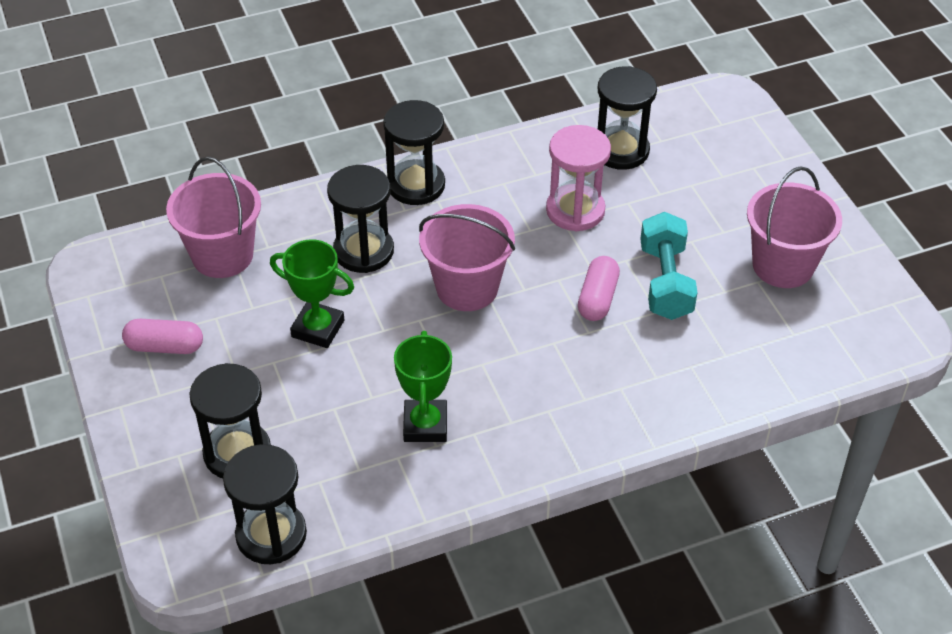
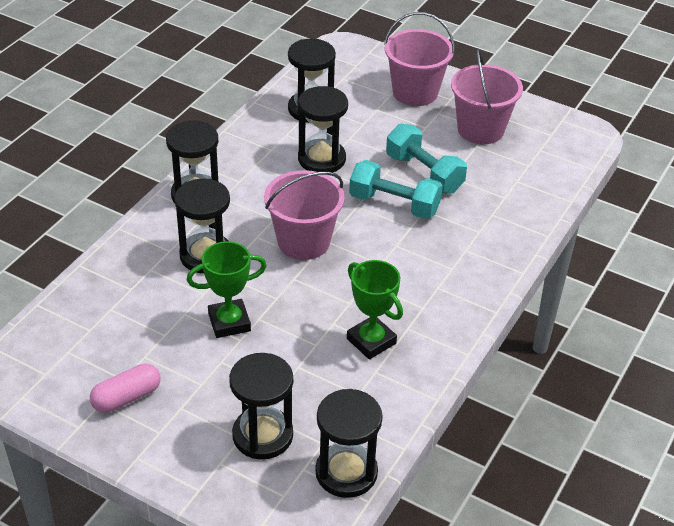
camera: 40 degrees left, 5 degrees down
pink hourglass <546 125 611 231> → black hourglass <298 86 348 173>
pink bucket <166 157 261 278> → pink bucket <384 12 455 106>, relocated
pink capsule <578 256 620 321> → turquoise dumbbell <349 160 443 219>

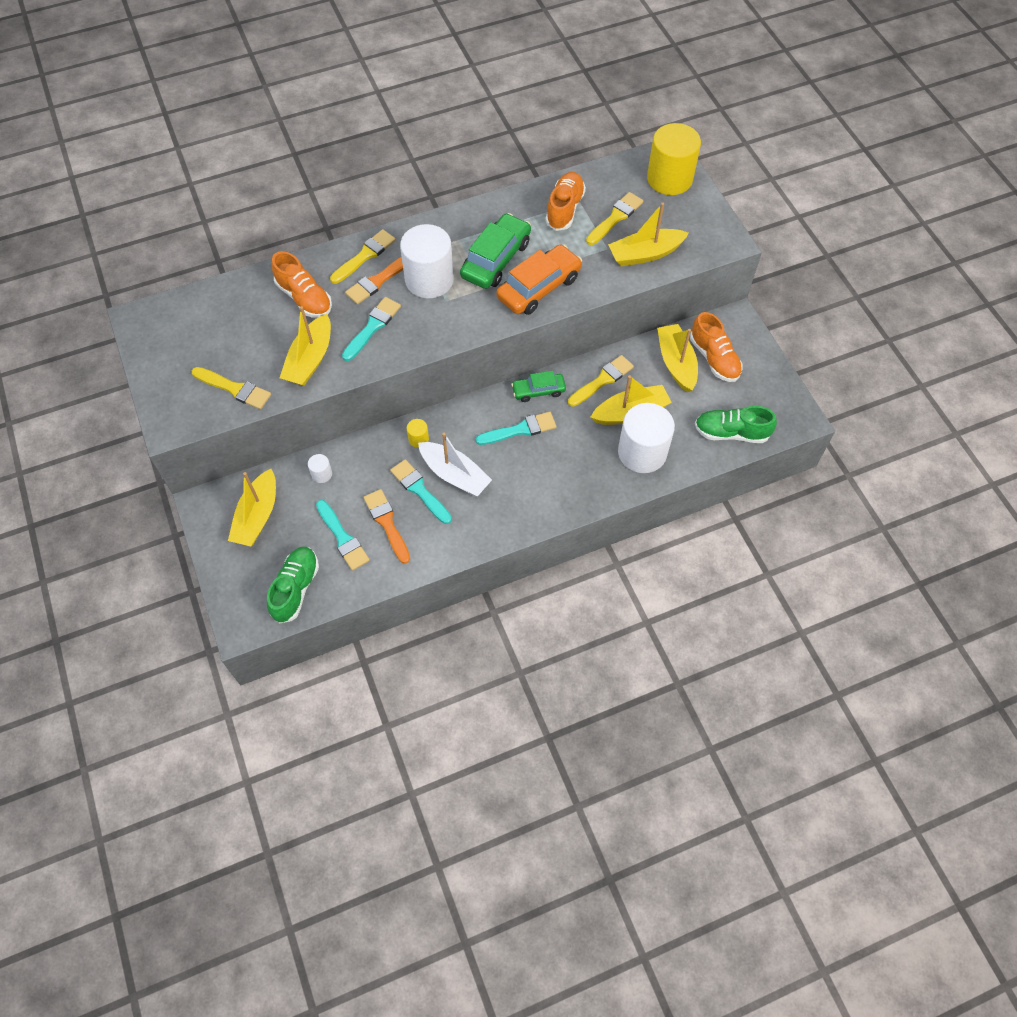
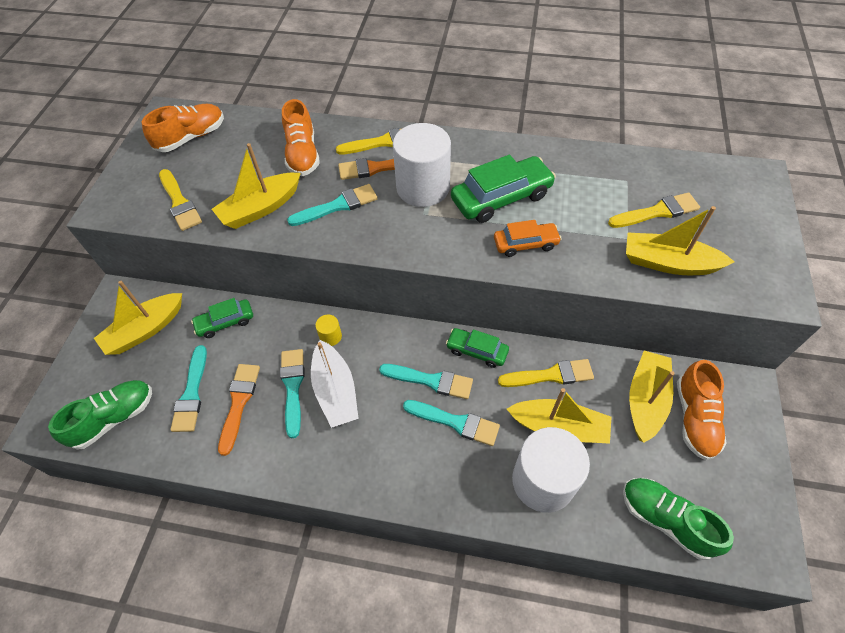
camera: 35 degrees right, 5 degrees down
yellow cylinder <647 123 701 195> → -
orange shoe <546 172 586 231> → orange shoe <142 104 224 152>, relocated
orange car <496 244 582 315> → orange car <494 220 562 257>, x0.59
white cylinder <308 454 332 483> → green car <191 298 253 338>
- → turquoise brush <403 400 500 446>

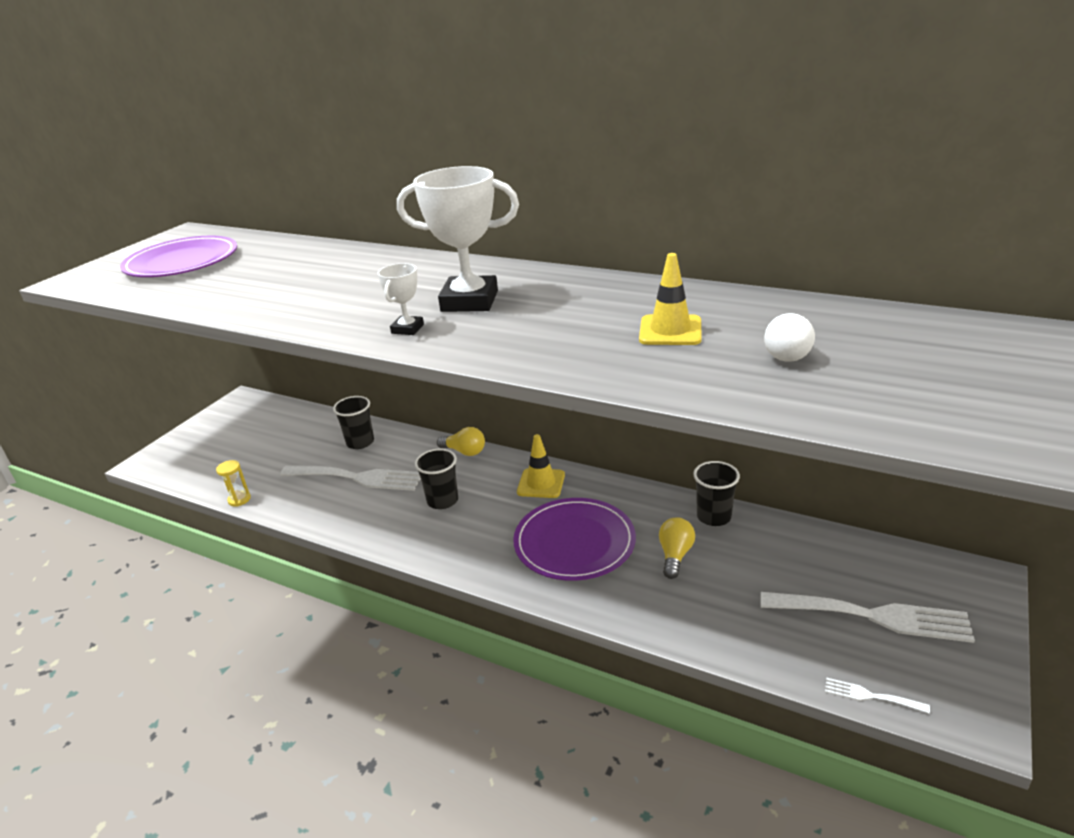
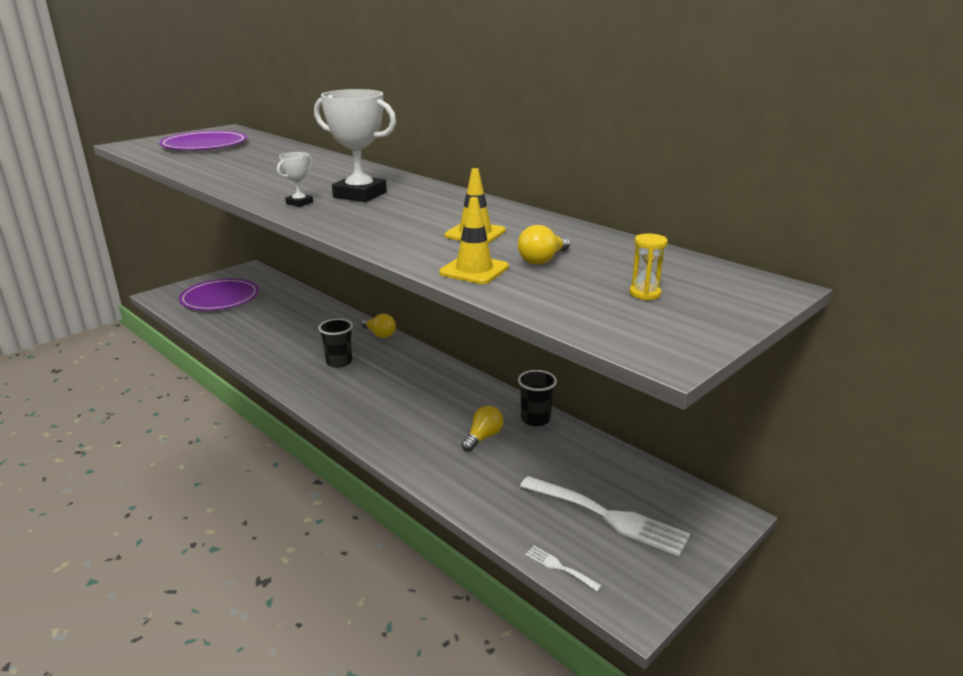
camera: 15 degrees right, 5 degrees down
white light bulb <764 313 815 362> → yellow light bulb <518 225 570 265>
black cup <333 396 374 449> → -
yellow traffic cone <517 434 565 498> → yellow traffic cone <439 197 509 284>, relocated
yellow hourglass <216 460 251 507> → yellow hourglass <630 233 668 300>, relocated
white fork <280 465 421 491> → -
purple plate <513 498 636 581> → purple plate <179 279 259 310>, relocated

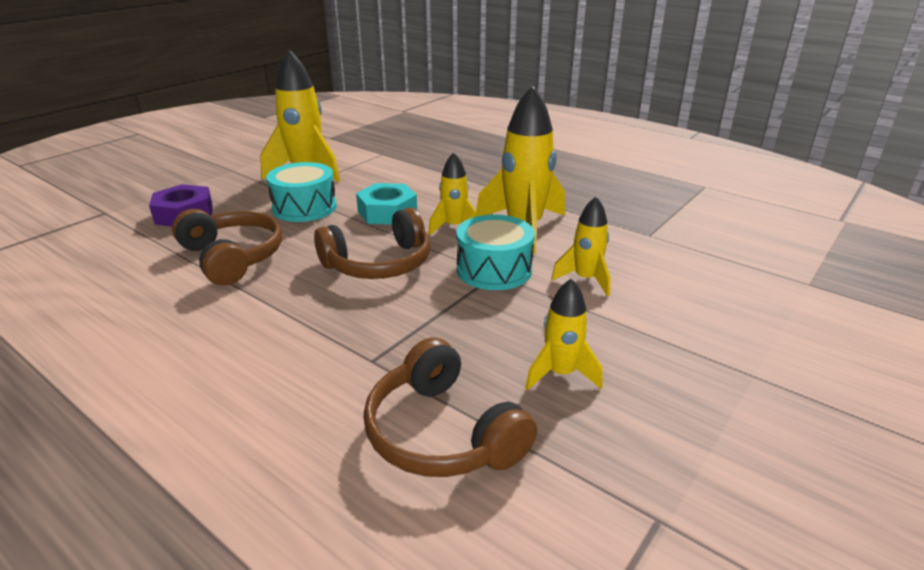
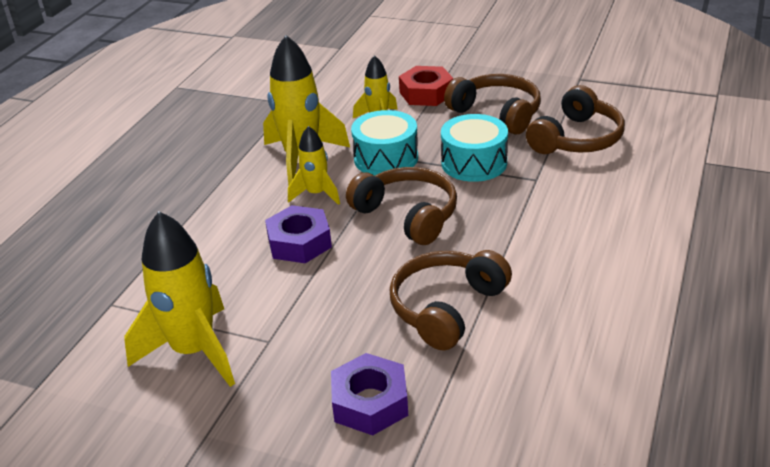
camera: 105 degrees left, 5 degrees up
turquoise drum <266 162 337 222> → turquoise drum <441 114 508 182>, relocated
turquoise nut <356 183 417 225> → purple nut <265 205 332 263>
yellow rocket <525 278 603 390> → brown headphones <444 74 541 135>
- → red nut <399 66 453 106>

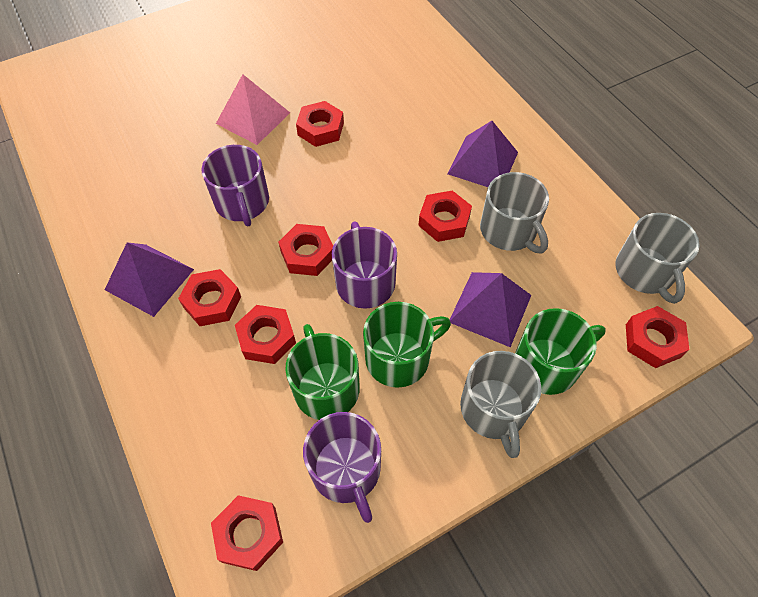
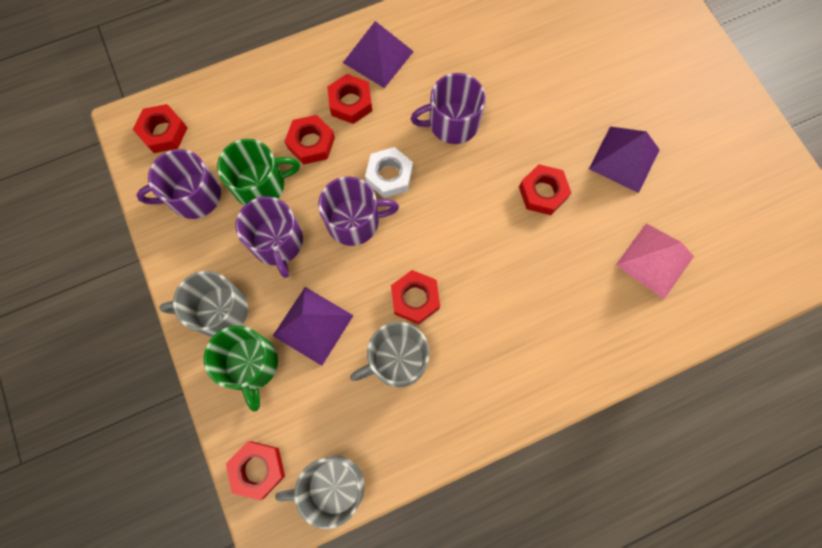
camera: 95 degrees right, 15 degrees up
pink pyramid <216 74 290 145> → pink pyramid <616 223 694 299>, relocated
purple pyramid <448 121 518 187> → purple pyramid <589 126 660 193>, relocated
red nut <278 224 333 276> → white nut <365 147 413 198>
green mug <363 302 451 388> → purple mug <235 196 303 278>

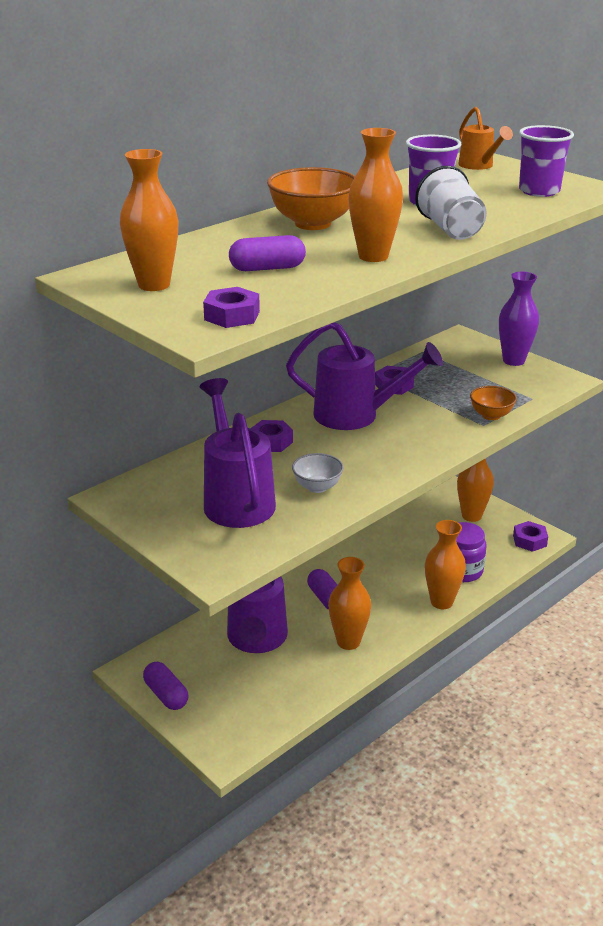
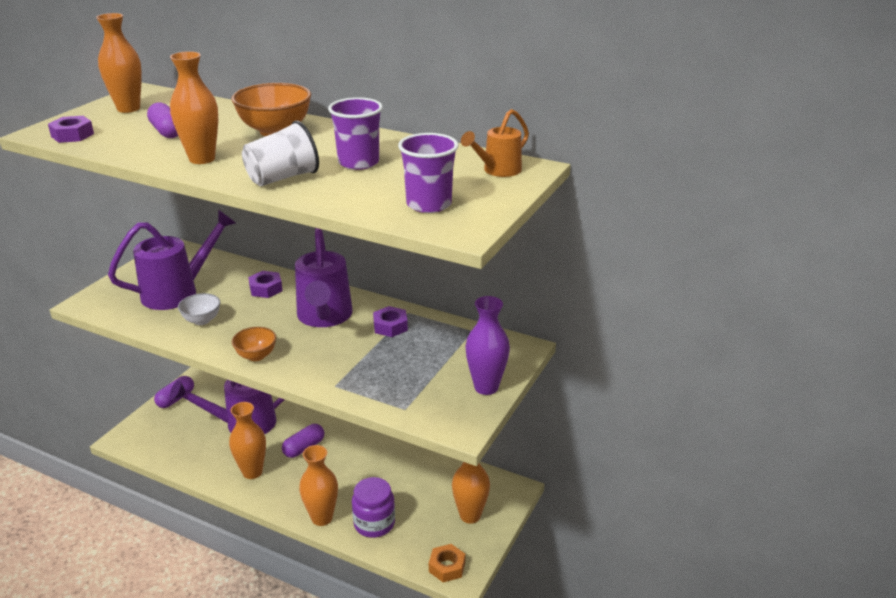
camera: 70 degrees right, 0 degrees up
orange bowl <470 386 517 420> → orange bowl <232 327 276 361>, relocated
purple nut <513 521 548 552> → orange nut <429 544 465 582>

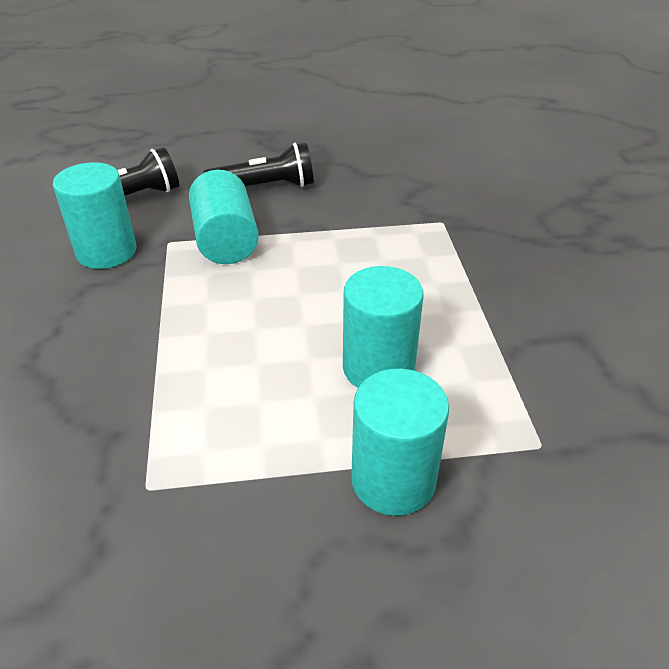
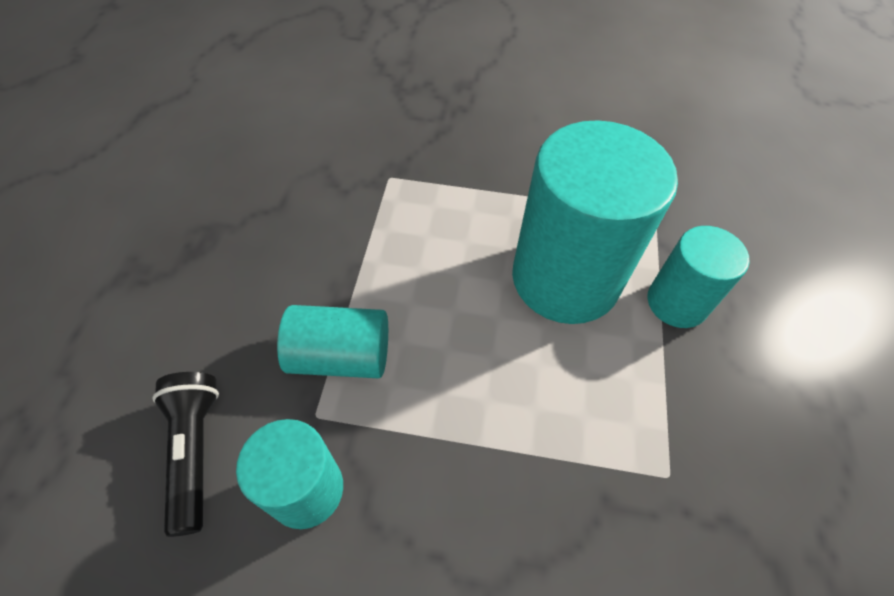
camera: 75 degrees left, 15 degrees up
black flashlight <203 143 314 187> → -
turquoise cylinder <343 266 424 388> → turquoise cylinder <512 120 678 324>, x1.84

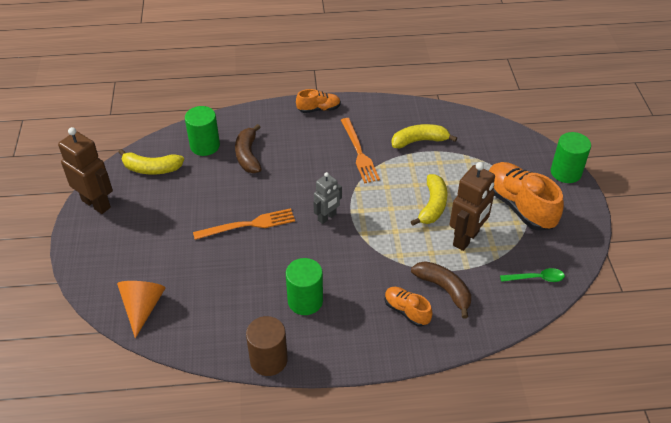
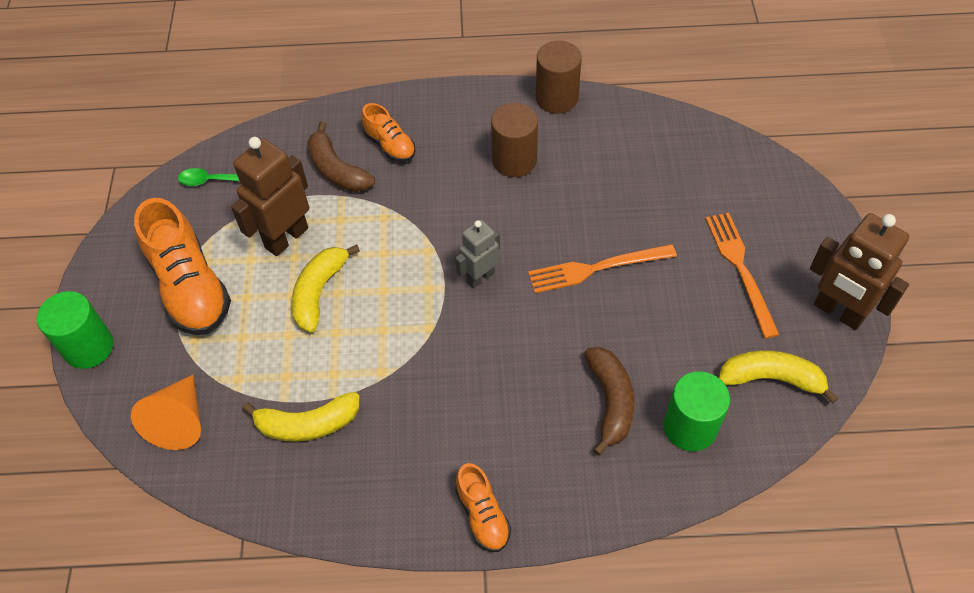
camera: 175 degrees left, 10 degrees up
orange shoe <296 89 341 113> → orange shoe <455 463 511 552>, 105 degrees counterclockwise
orange fork <341 118 380 184> → orange fork <705 213 780 339>, relocated
green cylinder <286 258 323 315> → brown cylinder <491 103 538 177>
orange cone <117 281 165 338> → orange cone <131 375 201 450>, relocated

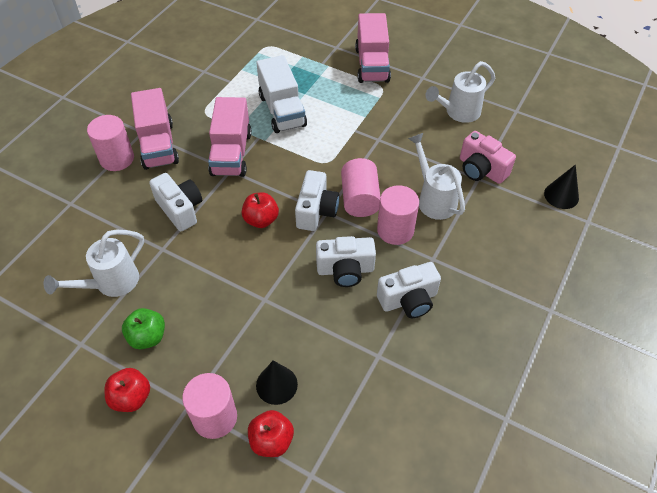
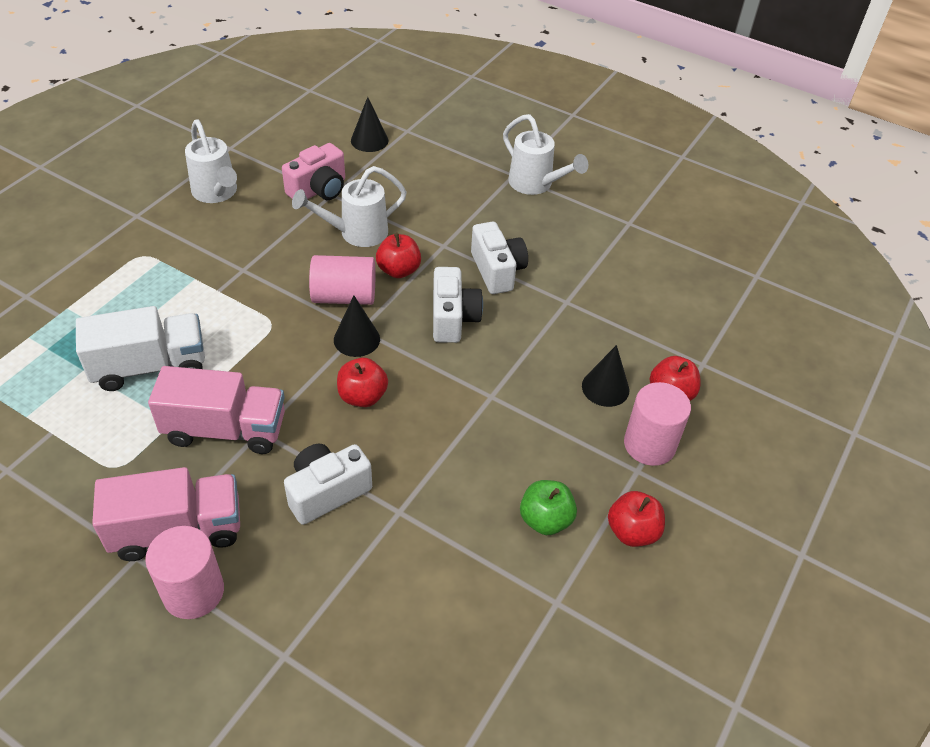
camera: 90 degrees left, 5 degrees down
pink truck <355 13 391 83> → -
white camera <295 170 339 231> → black cone <334 296 380 357>
pink cylinder <377 185 419 245> → red apple <376 233 421 278>
white watering can <43 230 144 297> → white watering can <503 114 588 195>, relocated

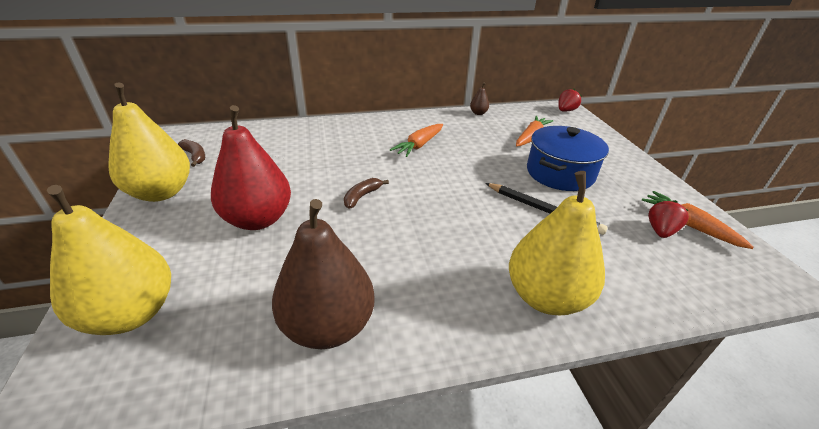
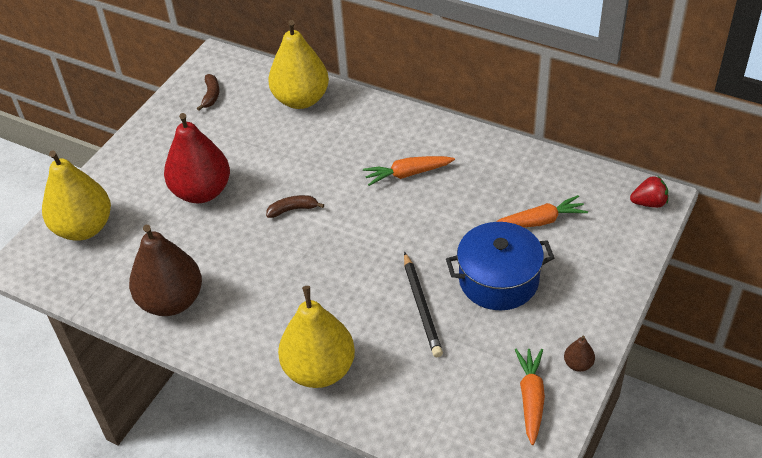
camera: 45 degrees right, 10 degrees up
yellow pear <108 83 190 202> → yellow pear <268 20 329 109>, relocated
brown pear <470 83 489 115> → brown pear <564 336 595 372>, relocated
red strawberry <648 200 689 238> → -

